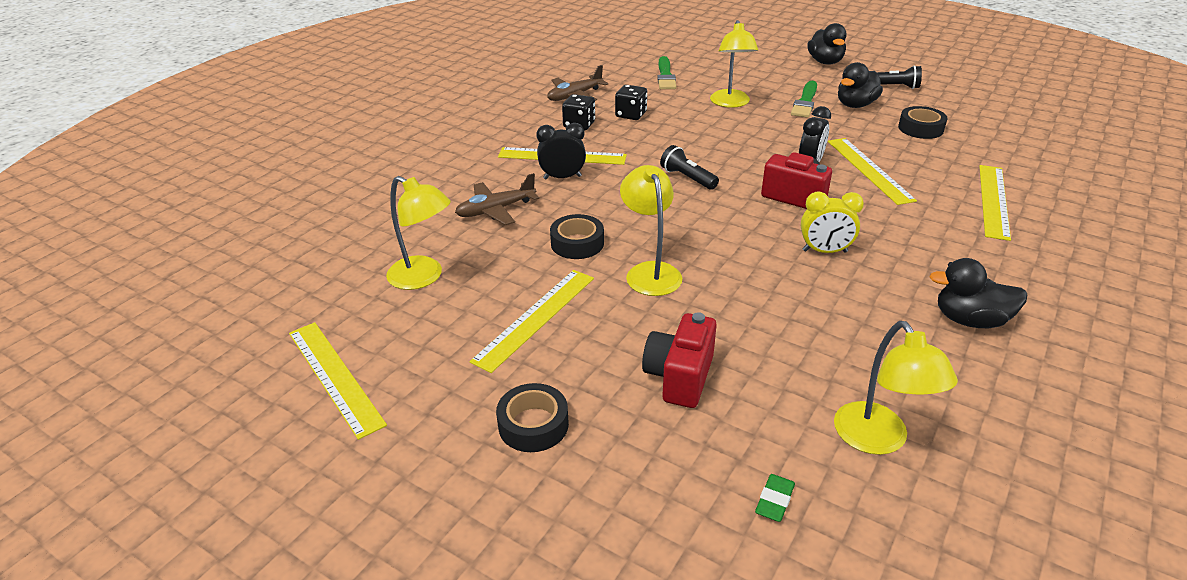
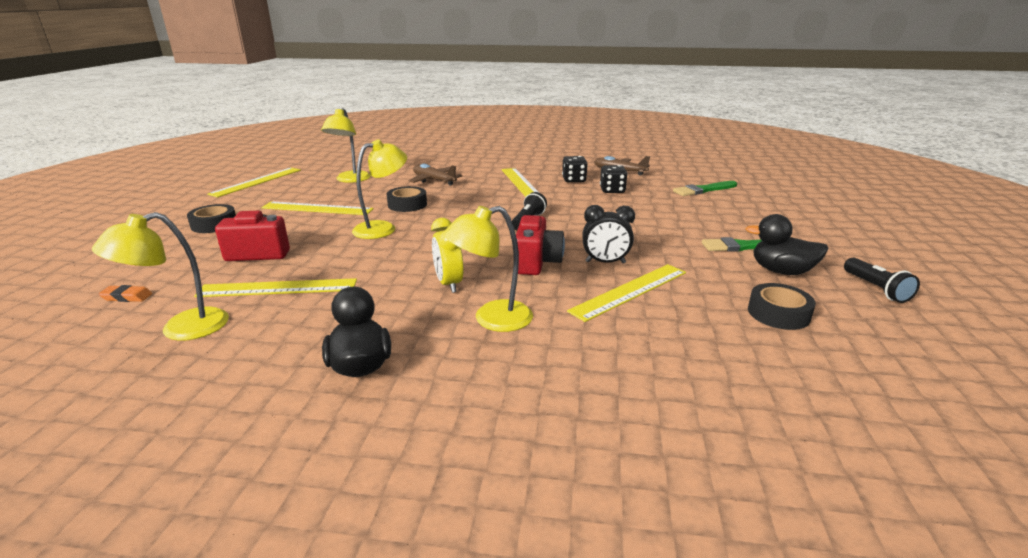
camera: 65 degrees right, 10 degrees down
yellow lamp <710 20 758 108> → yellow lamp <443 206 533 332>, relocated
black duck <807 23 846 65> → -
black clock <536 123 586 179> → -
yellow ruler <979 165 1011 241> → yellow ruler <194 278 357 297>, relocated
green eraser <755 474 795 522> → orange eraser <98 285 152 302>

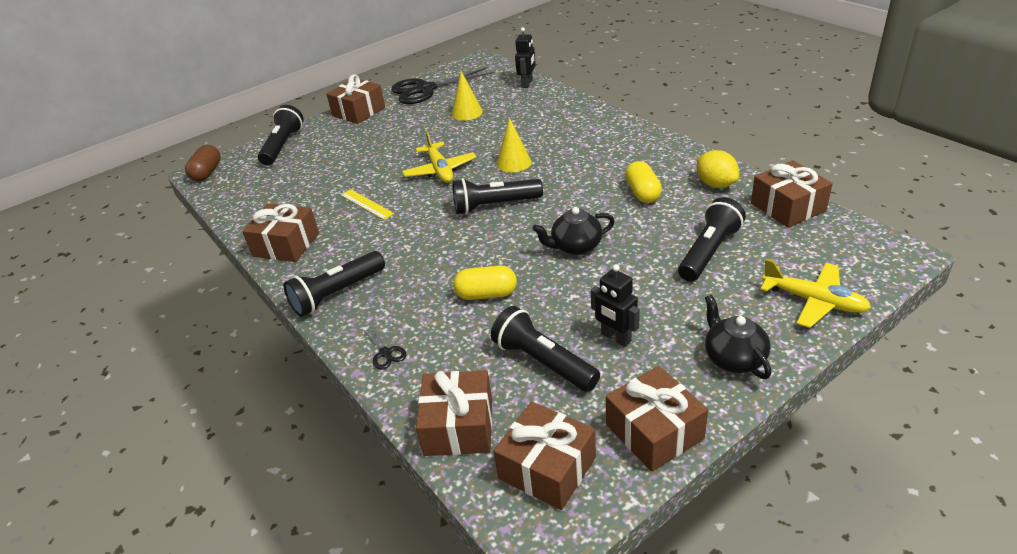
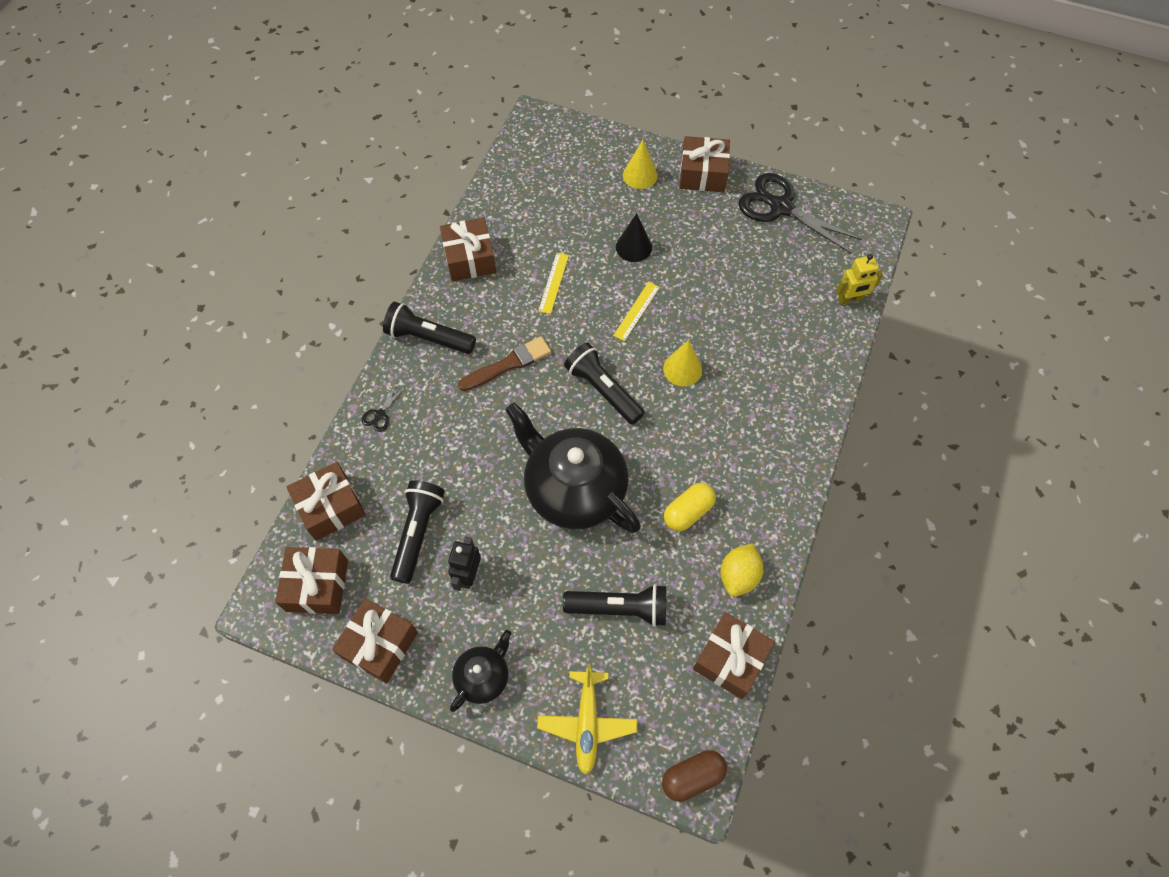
camera: 55 degrees right, 25 degrees up
black robot <515 27 536 88> → yellow robot <836 254 883 305>
yellow cone <452 71 483 121> → yellow cone <623 140 657 189>, relocated
black flashlight <258 105 304 165> → -
yellow plane <402 130 477 183> → yellow ruler <613 282 660 341>
brown capsule <185 145 221 181> → brown capsule <662 750 727 802>, relocated
black teapot <532 207 615 255> → black teapot <505 402 641 533>, x2.02
yellow capsule <453 265 517 300> → -
- → black cone <616 213 652 262>
- → brown brush <458 336 551 391>

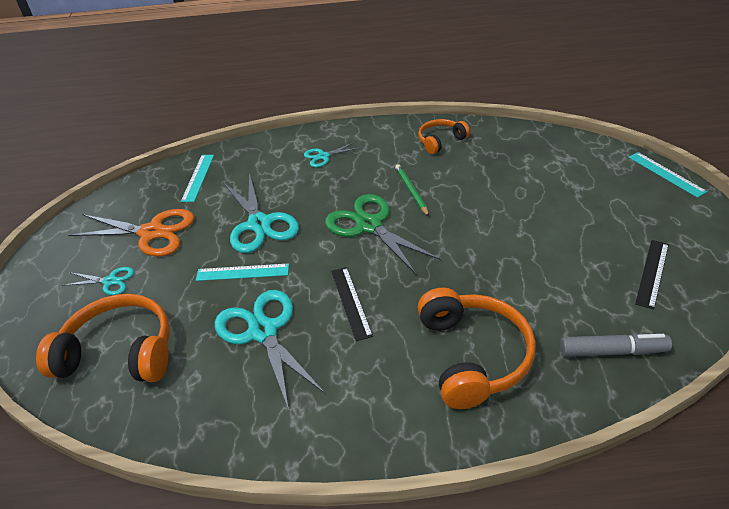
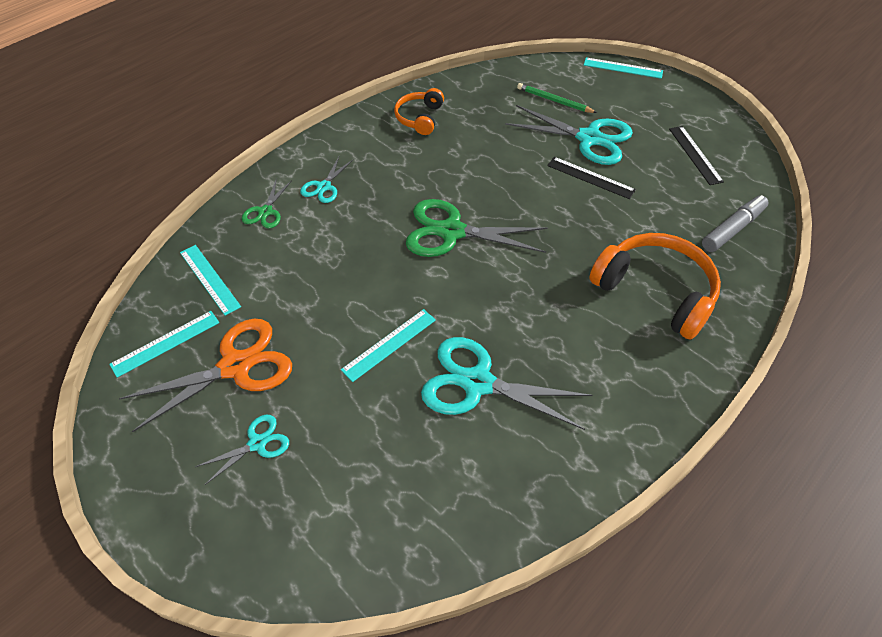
camera: 45 degrees left, 10 degrees up
green pencil <395 164 429 216> → green pencil <517 83 597 113>, relocated
turquoise scissors <223 173 299 253> → turquoise scissors <505 105 633 165>, relocated
black ruler <331 267 373 341> → black ruler <547 157 636 199>, relocated
orange headphones <36 294 170 382> → -
- → green scissors <242 178 292 228>
- → turquoise ruler <109 311 219 378>

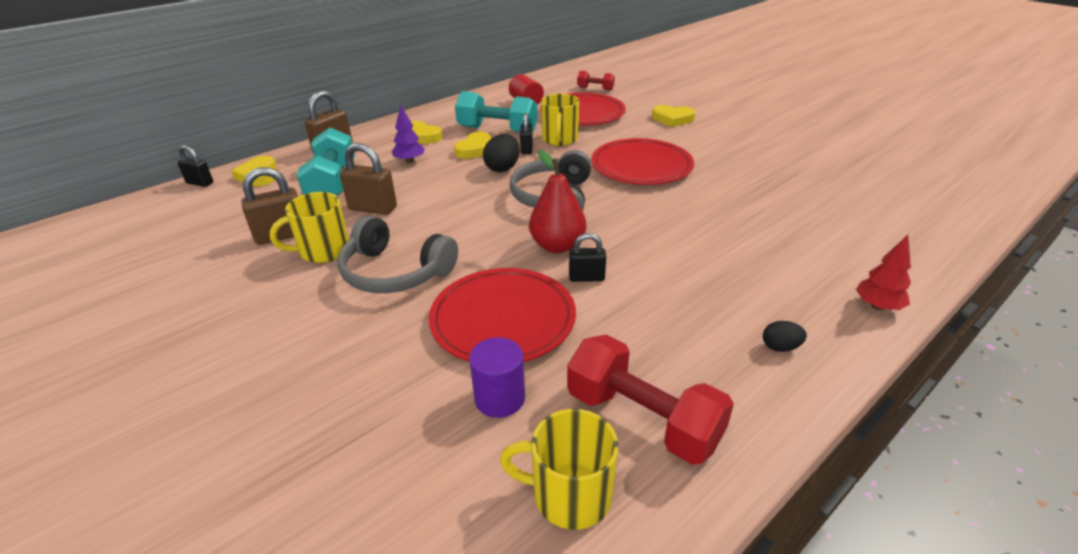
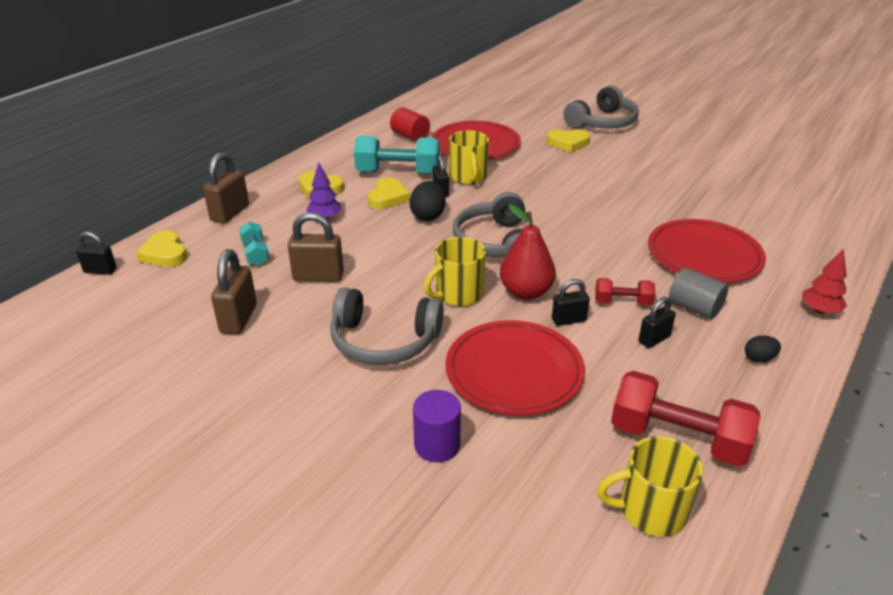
camera: 15 degrees left, 0 degrees up
red dumbbell <577 71 615 91> → red dumbbell <595 278 655 306>, relocated
turquoise dumbbell <297 128 355 196> → turquoise dumbbell <239 222 269 266>, x0.53
red plate <591 138 694 185> → red plate <648 219 766 283>, relocated
brown padlock <242 167 298 245> → brown padlock <211 249 257 334>, 45 degrees counterclockwise
yellow mug <270 192 349 263> → yellow mug <424 237 486 306>, relocated
purple cylinder <469 337 525 418> → purple cylinder <413 390 461 462>, relocated
- → grey headphones <563 85 639 129>
- → grey cylinder <669 268 728 319>
- → black padlock <638 297 676 348>

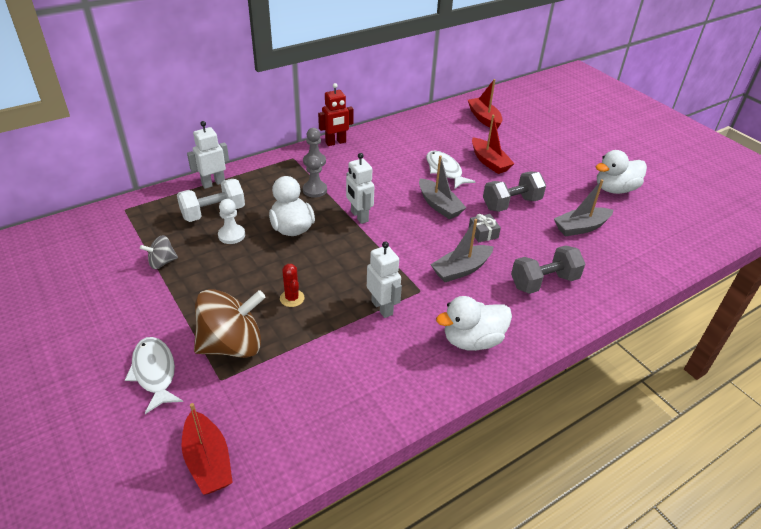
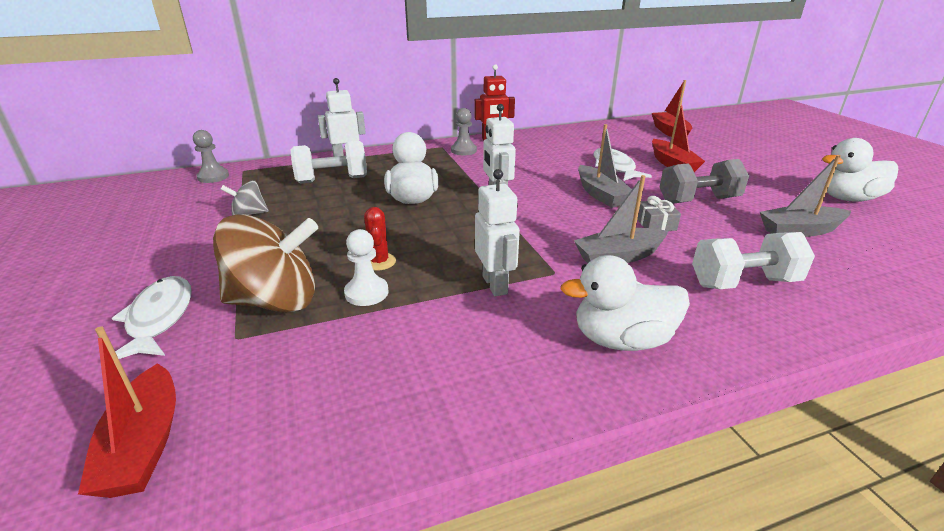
camera: 15 degrees right, 10 degrees down
grey pawn <303 155 327 198> → grey pawn <193 130 229 183>, relocated
white pawn <218 199 245 244> → white pawn <344 229 388 306>, relocated
grey dumbbell <511 245 585 294> → white dumbbell <692 232 815 289>

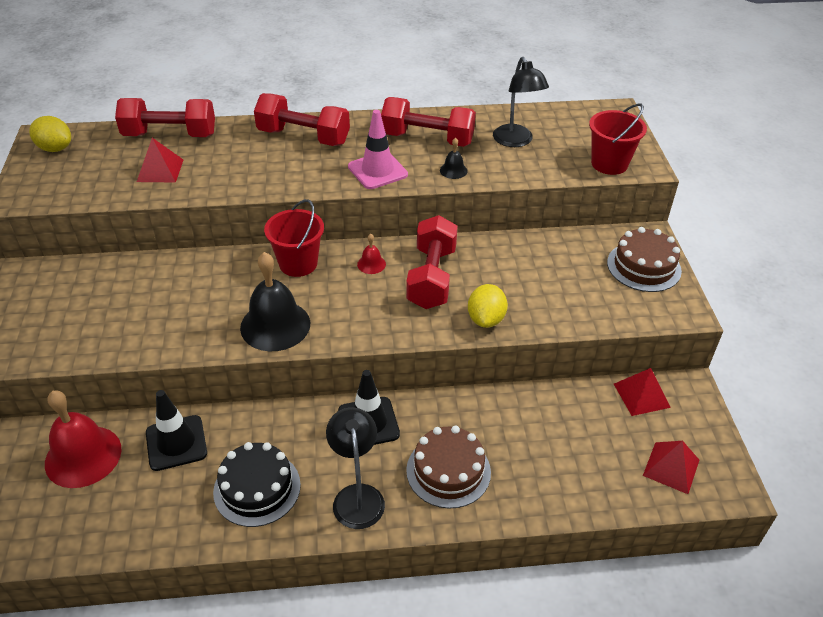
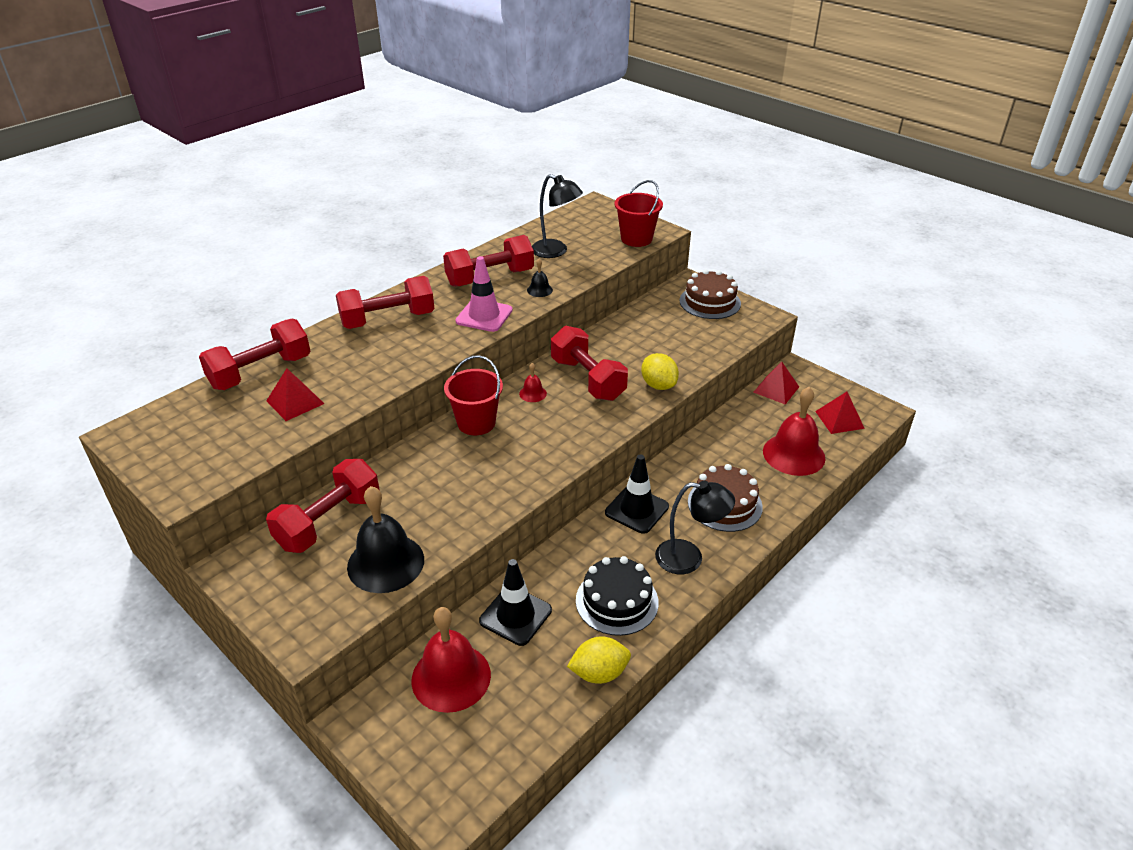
camera: 40 degrees left, 5 degrees down
yellow lemon <29 116 71 152> → yellow lemon <567 636 631 684>, relocated
black bell <240 252 310 351> → black bell <347 486 424 593>, relocated
black lamp <326 407 385 529> → black lamp <655 481 735 574>, 150 degrees clockwise
- → red bell <763 387 825 476>
- → red dumbbell <266 459 380 553>

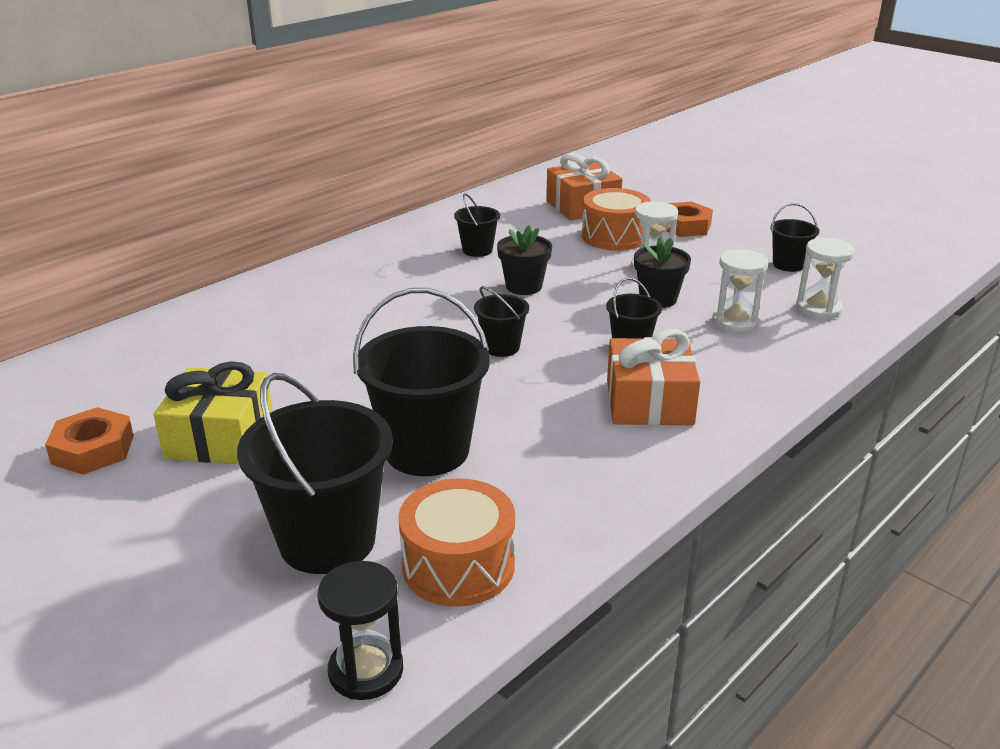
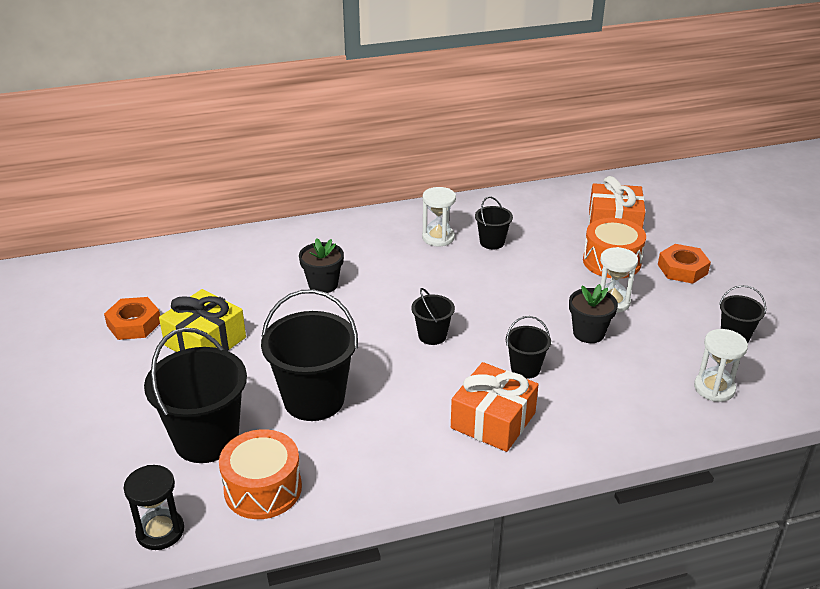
camera: 30 degrees right, 5 degrees up
black flower pot <497 225 552 295> → black flower pot <299 238 344 293>, relocated
white hourglass <712 249 768 333> → white hourglass <422 187 456 246>, relocated

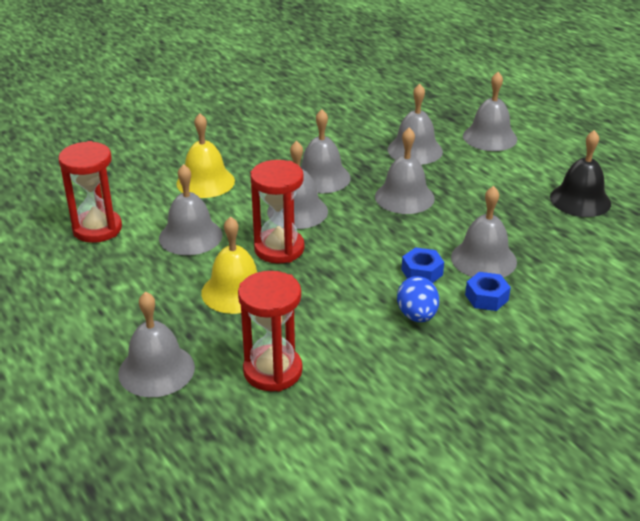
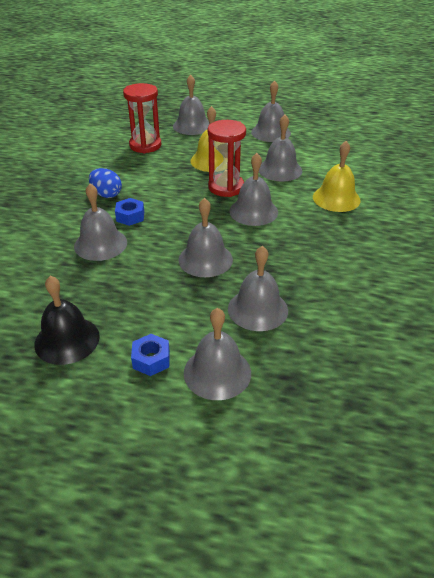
camera: 135 degrees right, 5 degrees up
grey bell <301 109 351 193> → grey bell <251 80 291 142>, relocated
red hourglass <58 141 122 243> → -
blue nut <465 272 511 311> → blue nut <131 334 170 376>, relocated

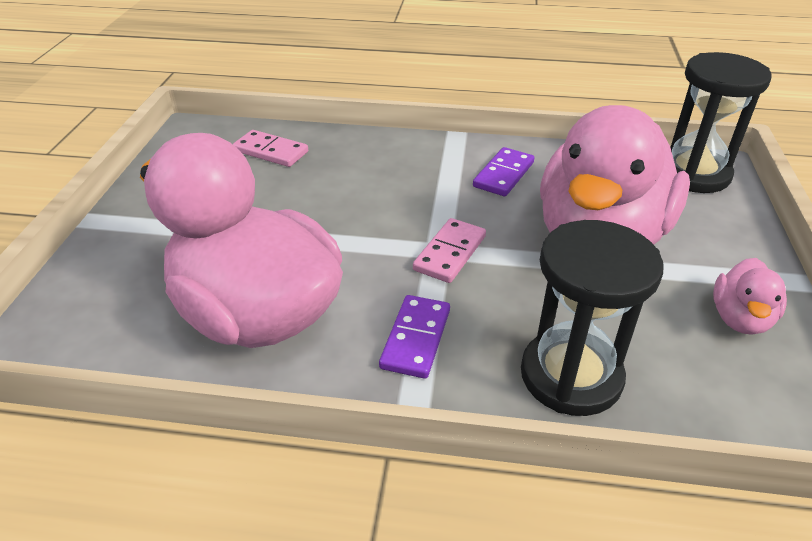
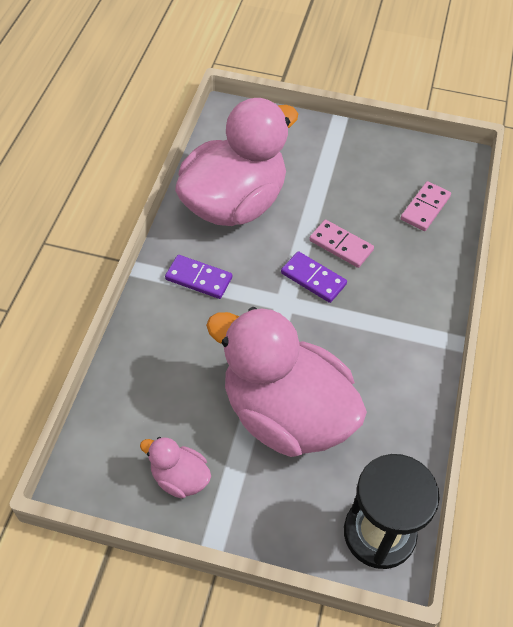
camera: 95 degrees right, 15 degrees up
purple domino <473 147 534 196> → purple domino <281 251 347 303>, relocated
pink domino <413 218 486 283> → pink domino <309 220 374 268>, relocated
black hourglass <521 220 663 416> → -

